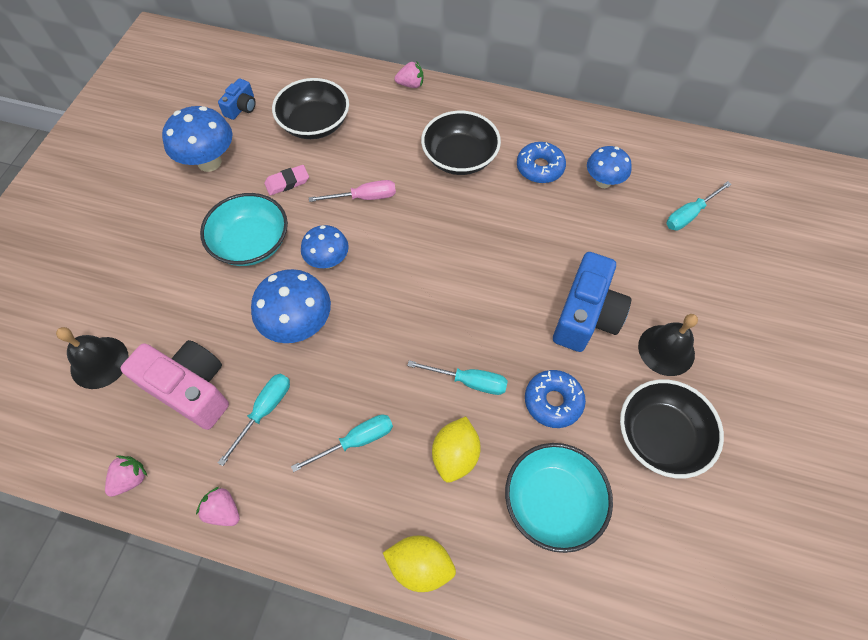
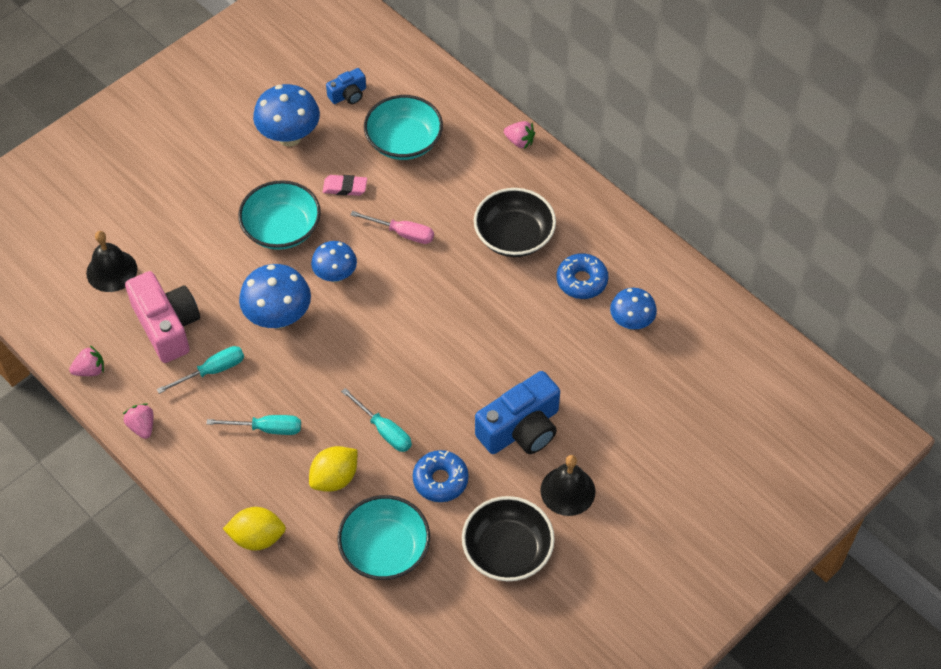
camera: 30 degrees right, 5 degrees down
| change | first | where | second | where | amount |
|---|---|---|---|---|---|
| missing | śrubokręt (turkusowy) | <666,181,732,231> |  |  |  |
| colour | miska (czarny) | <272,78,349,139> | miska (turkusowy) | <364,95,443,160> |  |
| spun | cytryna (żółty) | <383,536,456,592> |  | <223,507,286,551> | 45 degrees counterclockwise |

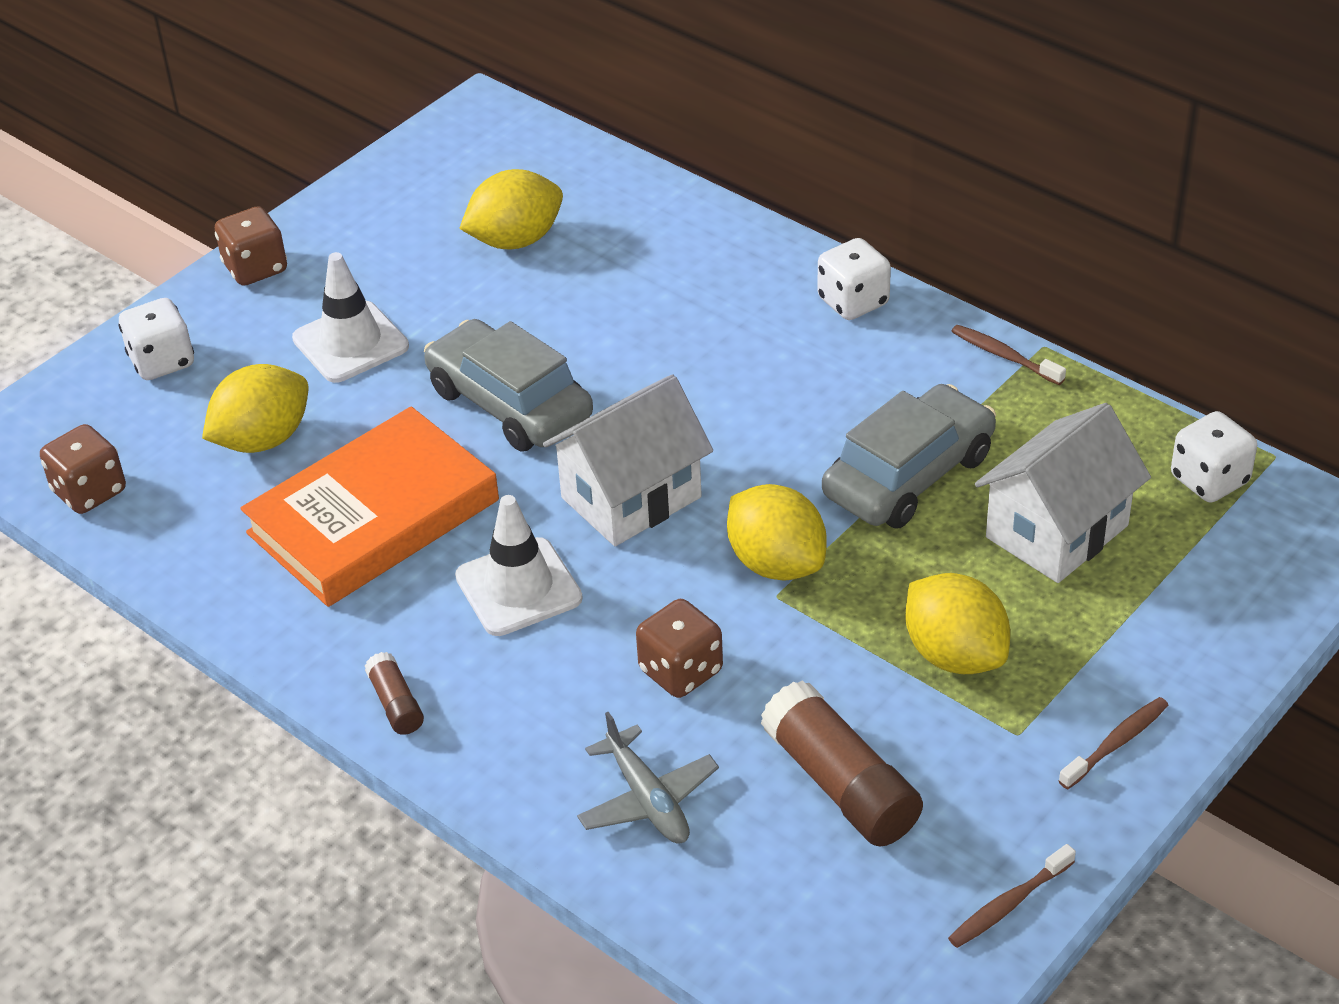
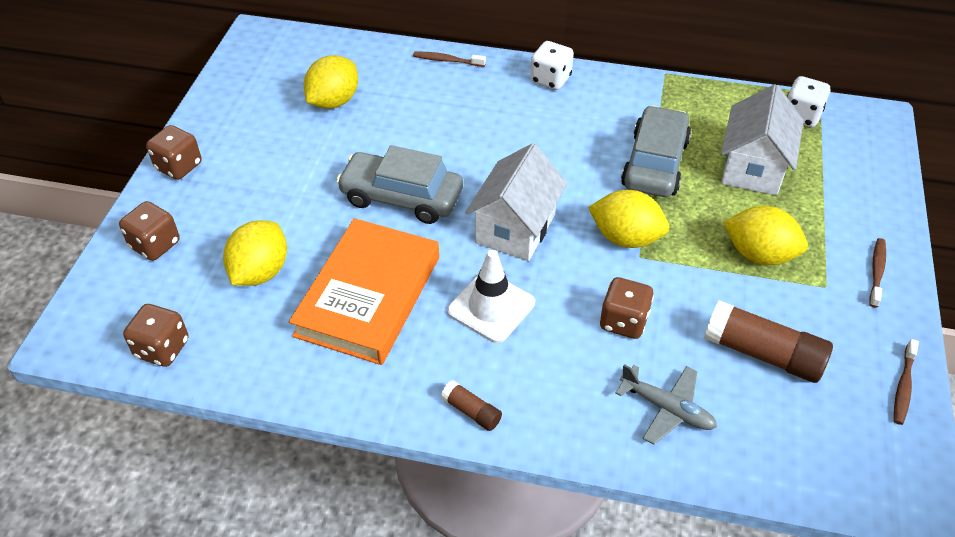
camera: 30 degrees left, 5 degrees up
| change | first | where | second | where | amount |
|---|---|---|---|---|---|
| missing | pachołek (biały) | <292,252,409,383> |  |  |  |
| relocated | szczoteczka do zębów (brązowy) | <951,325,1066,385> |  | <413,52,486,67> |  |
| colour | kostka do gry (biały) | <118,298,194,380> | kostka do gry (brązowy) | <119,201,180,261> |  |

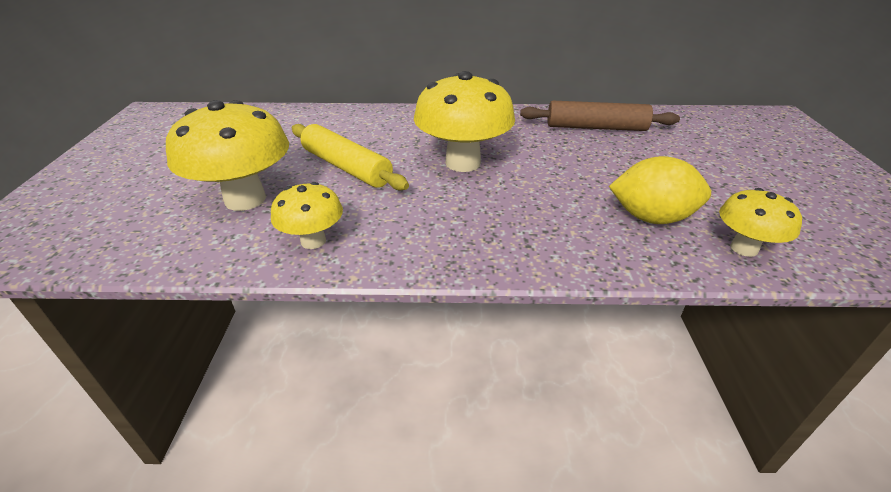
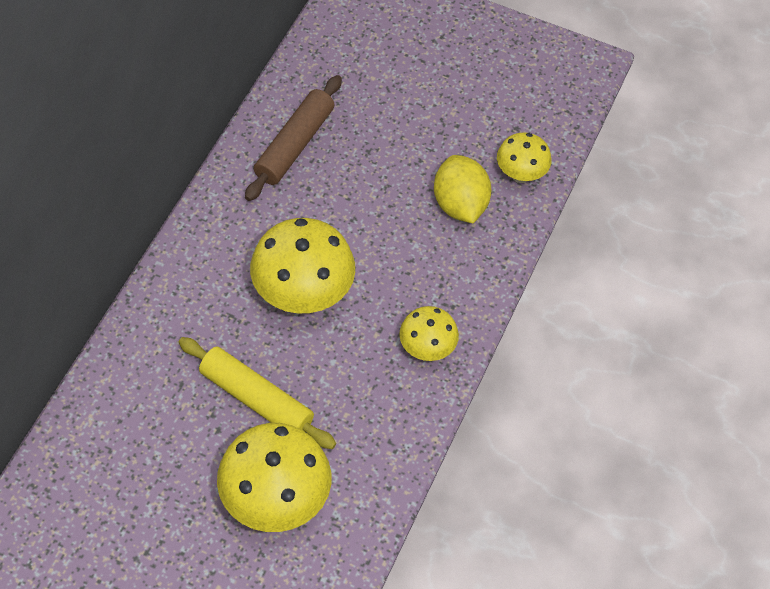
camera: 70 degrees left, 20 degrees up
| change | first | where | second | where | amount |
|---|---|---|---|---|---|
| relocated | grzyb (żółty) | <271,182,343,249> |  | <399,306,459,361> |  |
| spun | wałek do ciasta (żółty) | <292,124,409,191> |  | <179,337,336,449> | 60 degrees clockwise |
| spun | cytryna (żółty) | <609,156,711,224> |  | <434,155,491,223> | 45 degrees counterclockwise |

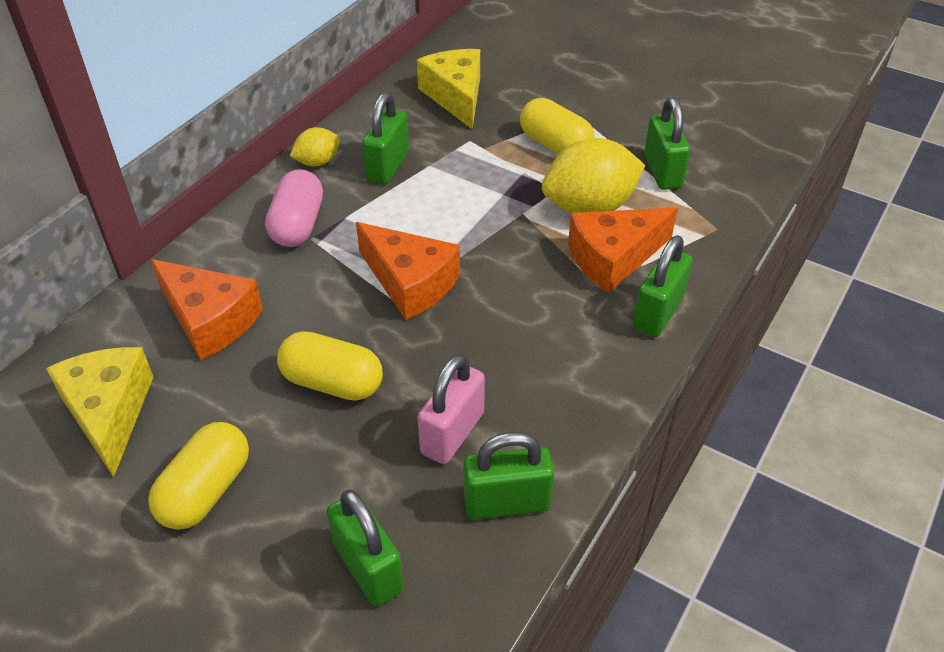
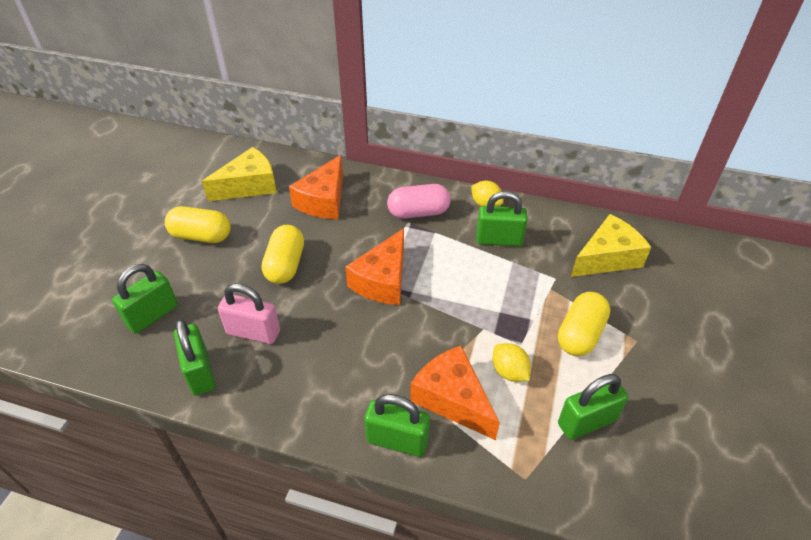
camera: 75 degrees right, 0 degrees up
| change | first | where | second | where | amount |
|---|---|---|---|---|---|
| size | cytryna (żółty) | <542,138,645,213> |  | <492,343,531,382> | x0.52 |

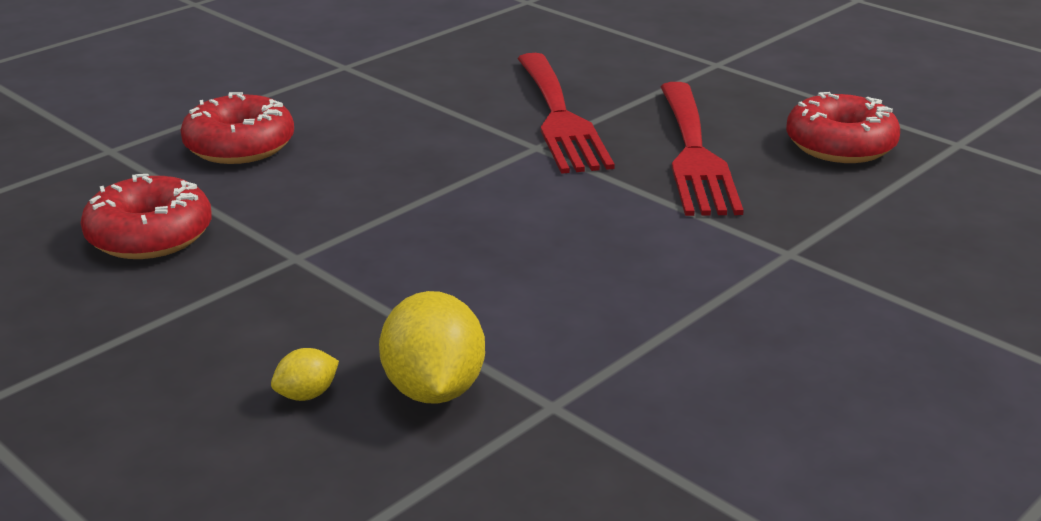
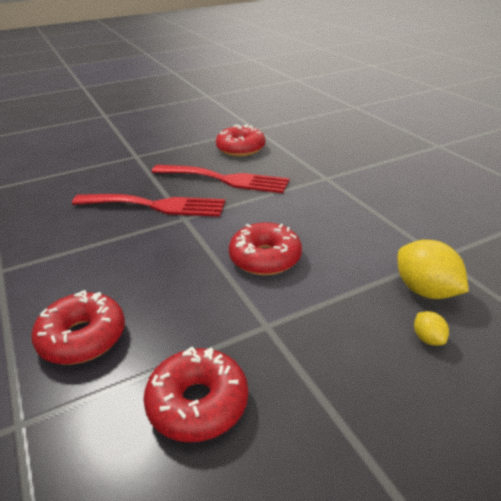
camera: 70 degrees left, 5 degrees up
| change | first | where | second | where | amount |
|---|---|---|---|---|---|
| appeared |  |  | donut (czerwony) | <229,222,302,275> |  |
| spun | cytryna (żółty) | <379,291,485,404> |  | <398,240,469,299> | 45 degrees clockwise |

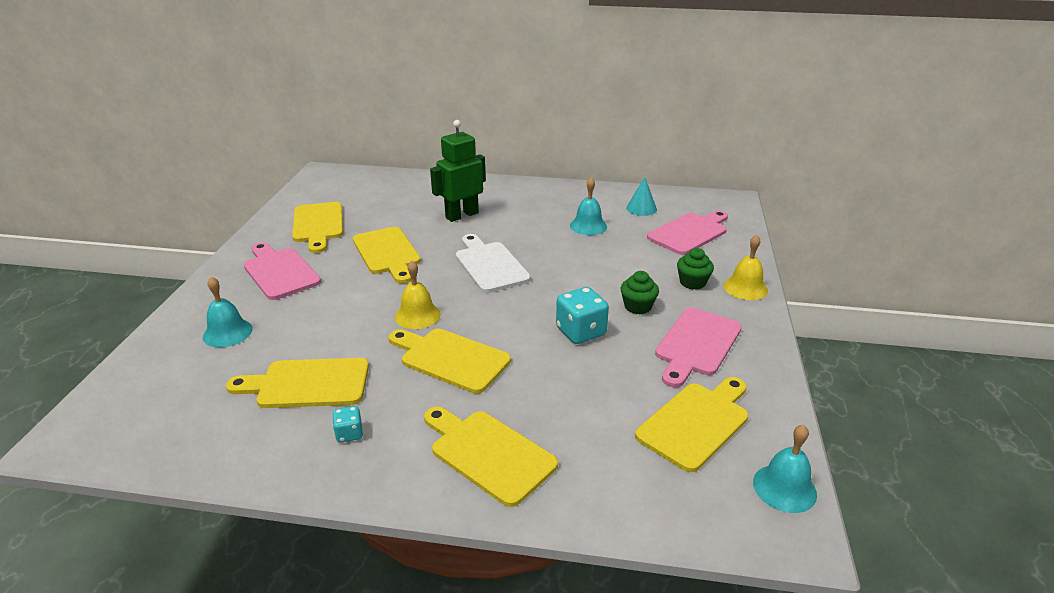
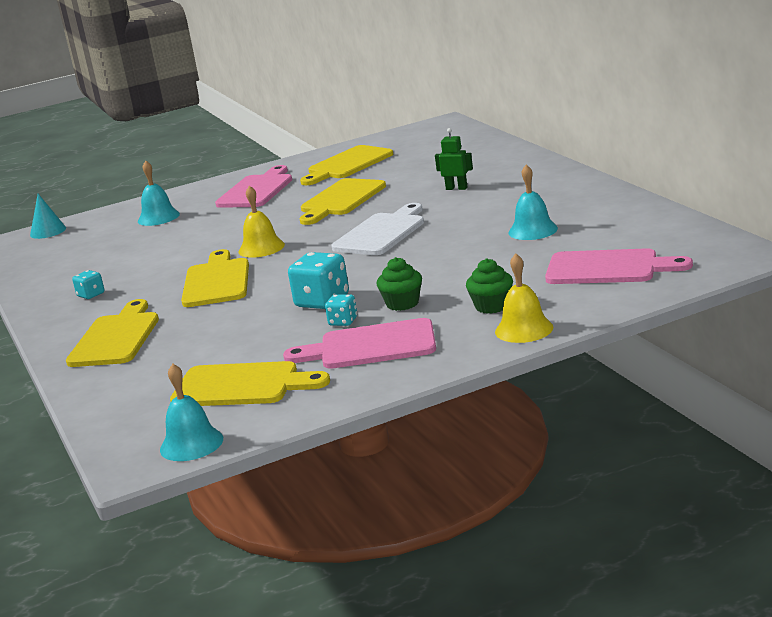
camera: 60 degrees right, 10 degrees down
| change | first | where | second | where | amount |
|---|---|---|---|---|---|
| missing | deska do krojenia (żółty) | <226,358,369,408> |  |  |  |
| appeared |  |  | kostka do gry (turkusowy) | <325,295,357,326> |  |
| relocated | stożek (turkusowy) | <626,177,657,216> |  | <30,194,66,239> |  |
| size | robot (zielony) | <430,120,486,222> |  | <435,128,473,190> | x0.53 |

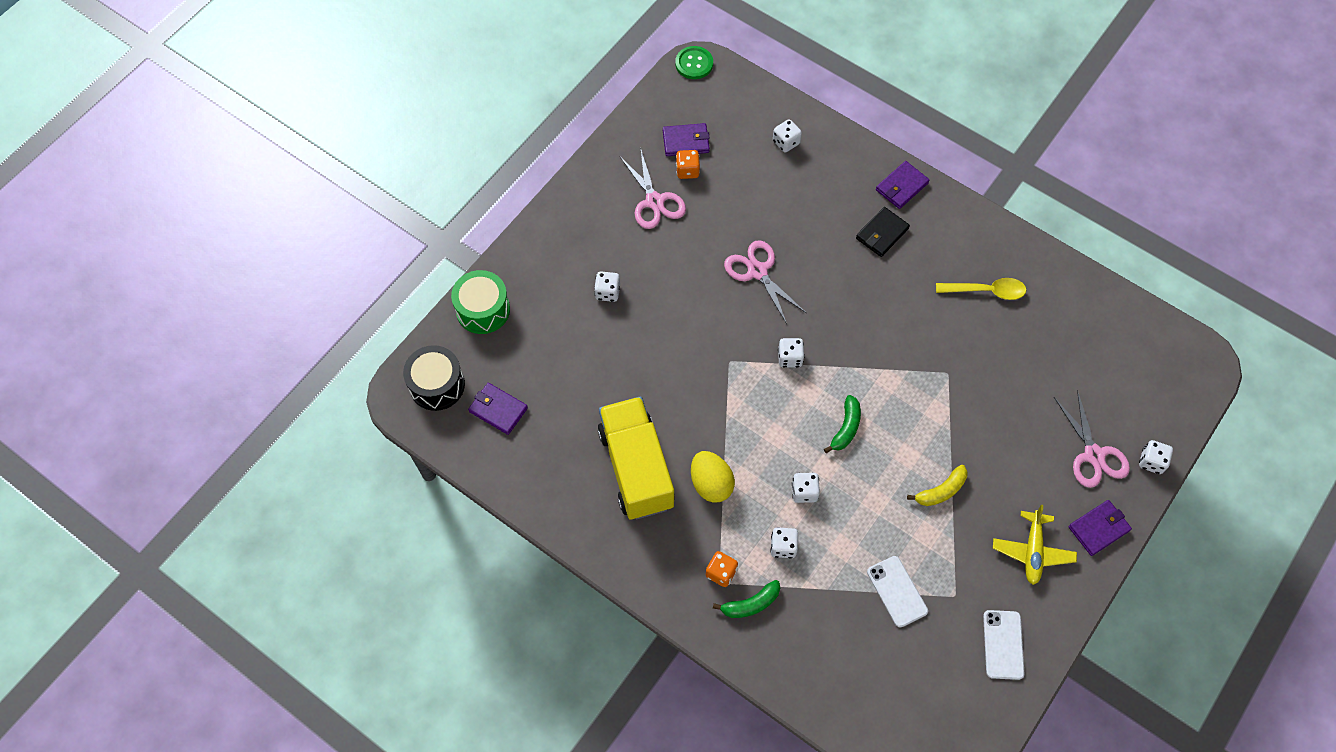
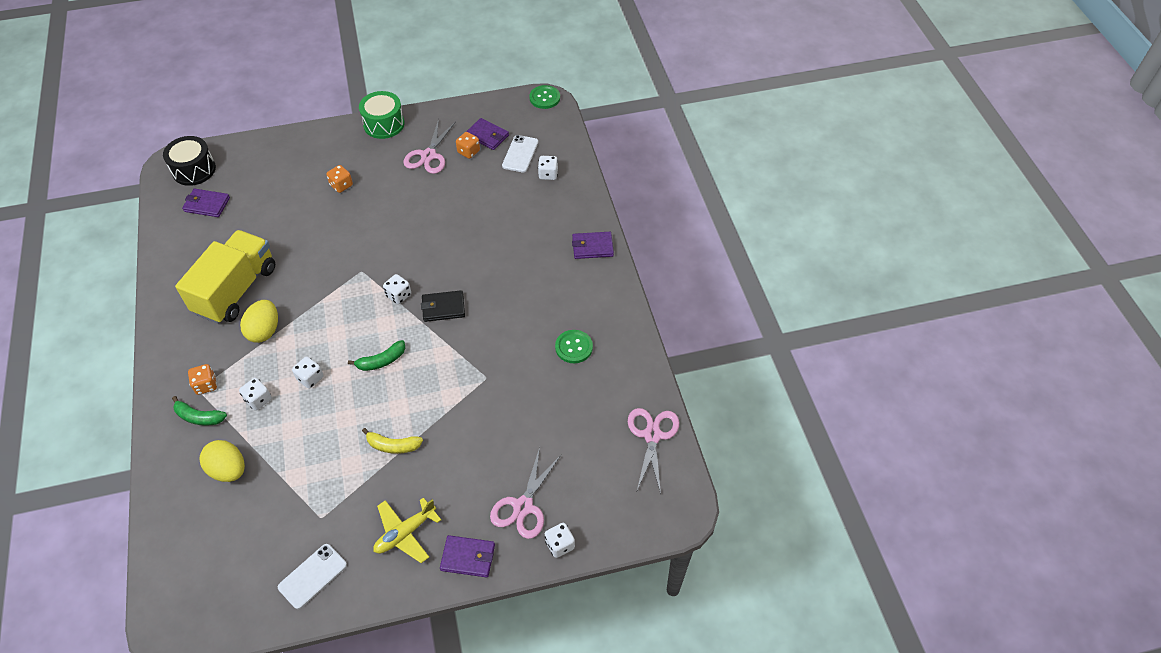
camera: 40 degrees right, 10 degrees down
| change | first | where | second | where | amount |
|---|---|---|---|---|---|
| appeared |  |  | jajko (żółty) | <199,440,245,482> |  |
| relocated | bęben (zielony) | <451,270,510,334> |  | <359,91,404,139> |  |
| relocated | nożyczki (różowy) | <724,240,806,324> |  | <628,408,679,494> |  |
| relocated | portfel (czarny) | <856,207,910,257> |  | <421,290,465,322> |  |
| relocated | telefon (biały) | <867,556,928,628> |  | <502,135,538,173> |  |
| exchanged | łyżka (żółty) | <936,278,1026,300> | guzik (zielony) | <555,330,593,363> |  |
| colour | kostka do gry (biały) | <594,272,620,302> | kostka do gry (pomarańczowy) | <326,165,353,193> |  |
| spun | portfel (fioletowy) | <468,383,528,435> |  | <182,189,230,217> | 60 degrees counterclockwise |

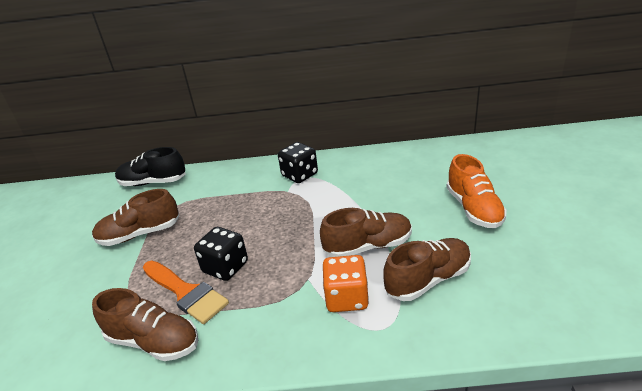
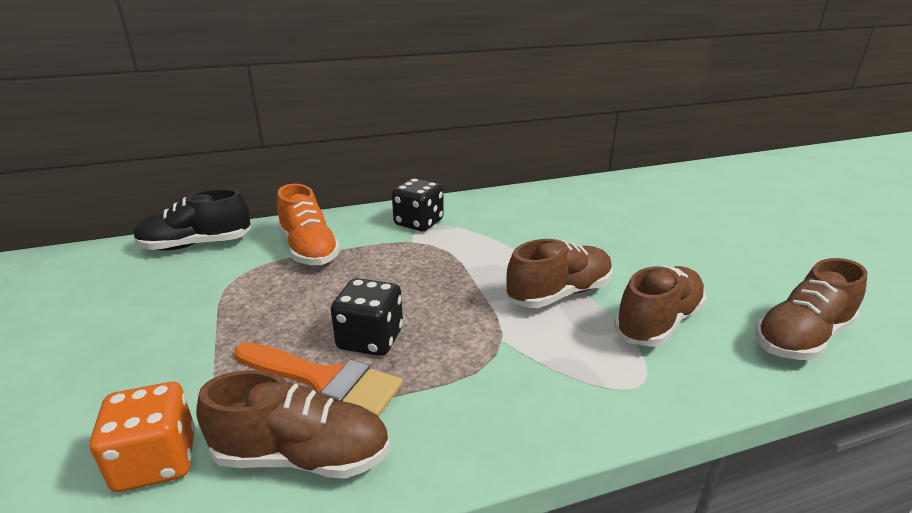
camera: 20 degrees left, 5 degrees down
| change | first | where | second | where | amount |
|---|---|---|---|---|---|
| relocated | but (brązowy) | <92,189,179,246> |  | <755,258,868,360> |  |
| relocated | kostka do gry (pomarańczowy) | <323,255,369,312> |  | <90,382,195,492> |  |
| relocated | but (pomarańczowy) | <446,154,507,228> |  | <277,184,341,265> |  |

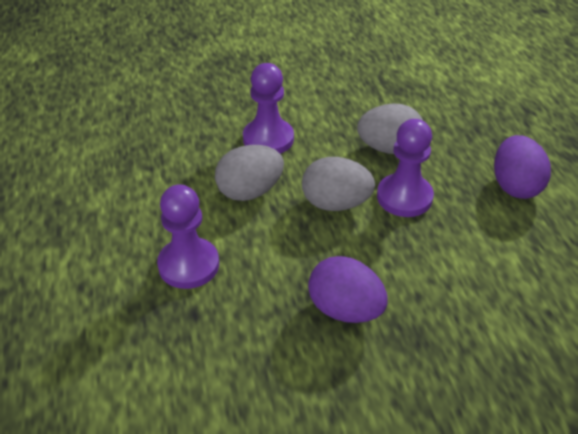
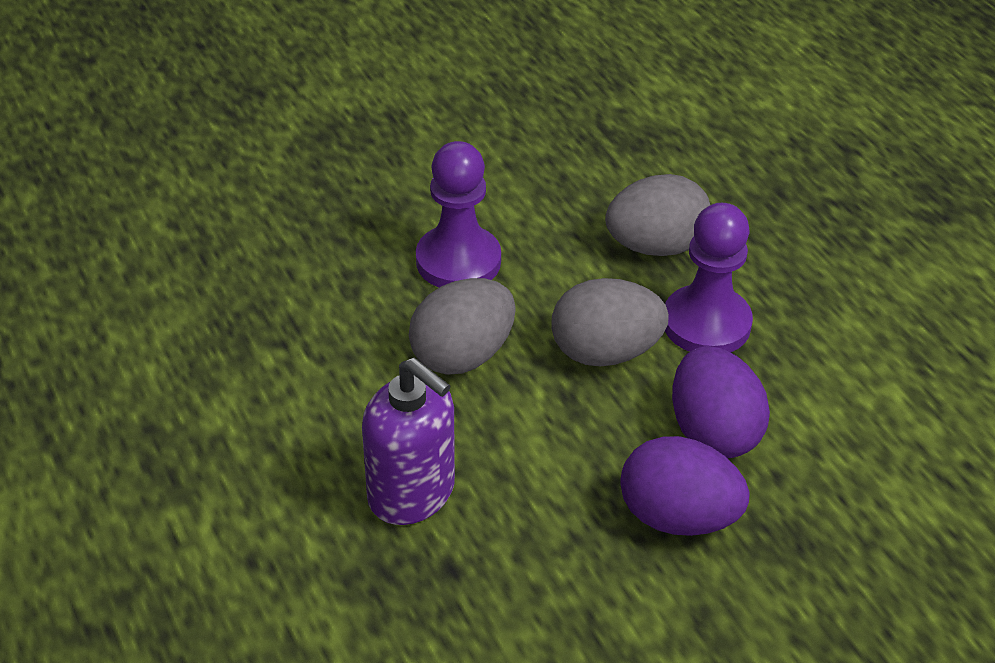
camera: 15 degrees left, 0 degrees up
| change | first | where | second | where | amount |
|---|---|---|---|---|---|
| relocated | jajko (fioletowy) | <494,135,551,199> |  | <672,346,770,458> |  |
| exchanged | pionek (fioletowy) | <157,184,219,289> | dozownik mydła (fioletowy) | <362,358,455,525> |  |

